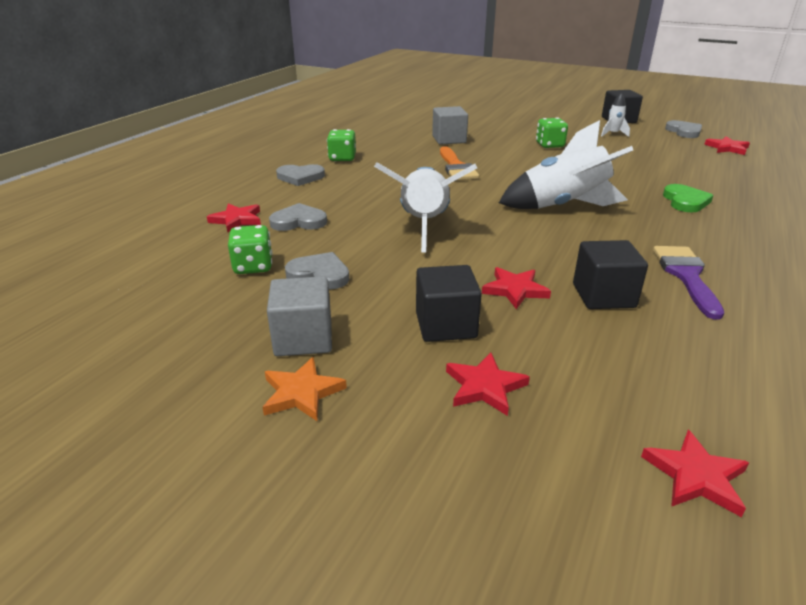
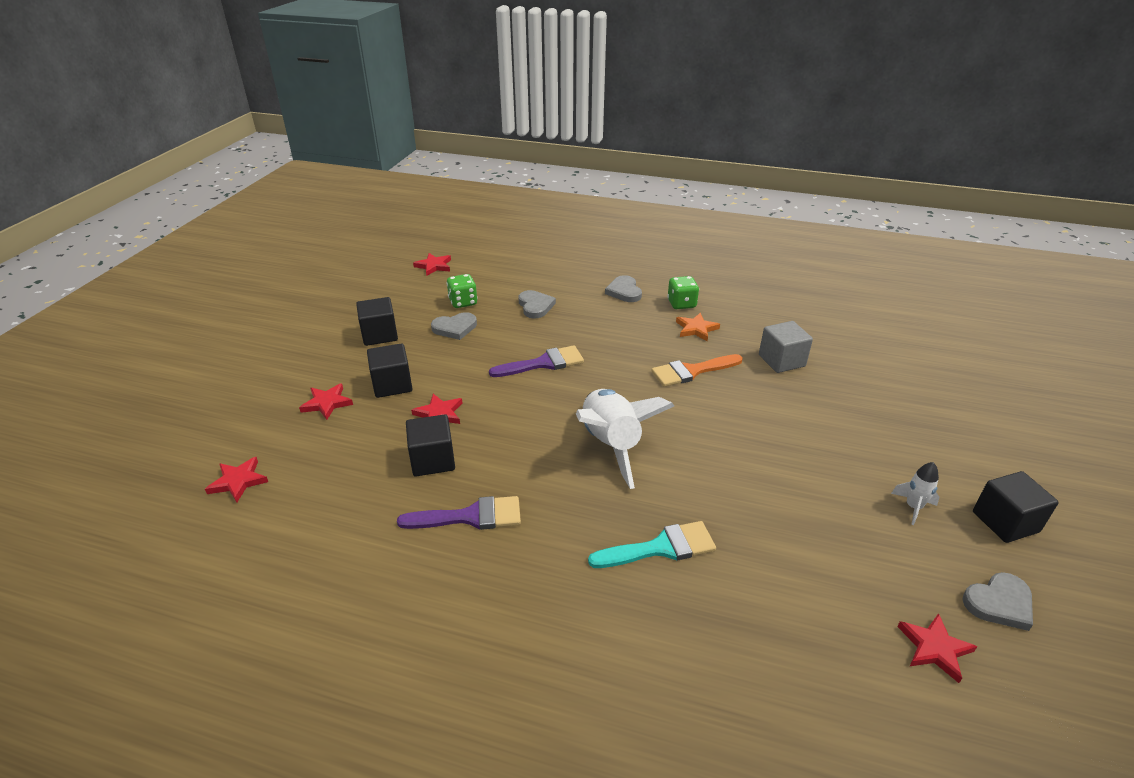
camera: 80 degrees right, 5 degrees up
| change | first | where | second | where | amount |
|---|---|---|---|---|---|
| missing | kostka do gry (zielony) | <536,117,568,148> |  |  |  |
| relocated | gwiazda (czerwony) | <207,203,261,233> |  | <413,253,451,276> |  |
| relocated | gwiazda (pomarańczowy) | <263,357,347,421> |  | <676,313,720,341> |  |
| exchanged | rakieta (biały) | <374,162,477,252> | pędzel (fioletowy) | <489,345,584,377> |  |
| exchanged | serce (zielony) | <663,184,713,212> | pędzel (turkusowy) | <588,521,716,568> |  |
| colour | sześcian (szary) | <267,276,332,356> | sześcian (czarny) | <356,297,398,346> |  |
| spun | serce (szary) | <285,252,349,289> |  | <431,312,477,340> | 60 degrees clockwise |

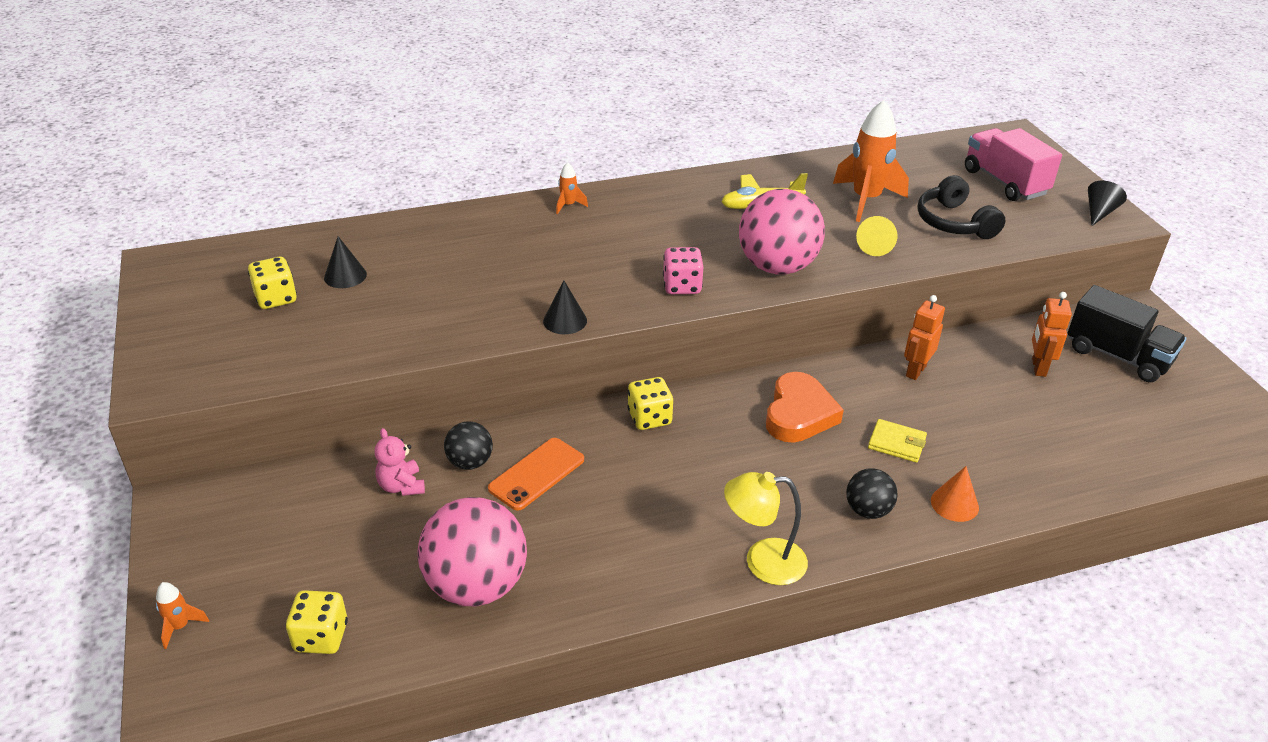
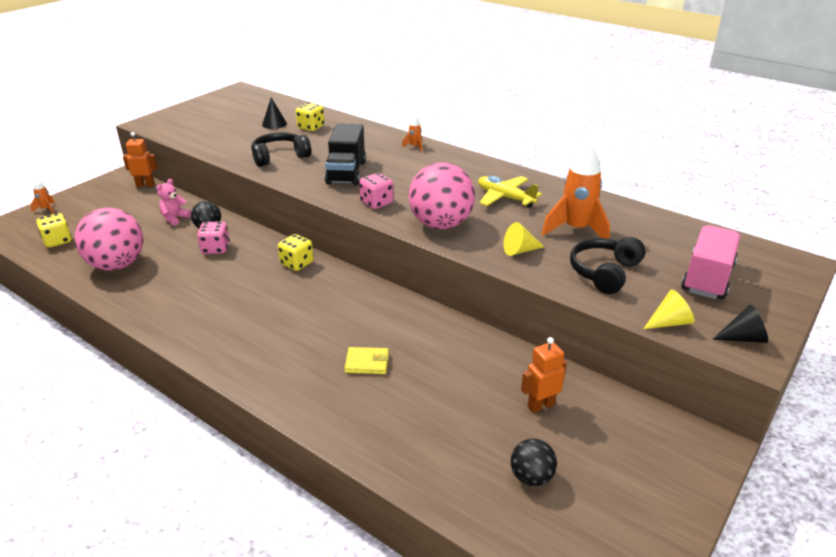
camera: 55 degrees right, 5 degrees down
| change | first | where | second | where | amount |
|---|---|---|---|---|---|
| missing | stożek (czarny) | <543,280,587,334> |  |  |  |
| missing | lampka (żółty) | <724,472,808,585> |  |  |  |
| missing | serce (pomarańczowy) | <766,372,844,443> |  |  |  |
| missing | stożek (pomarańczowy) | <931,466,979,522> |  |  |  |
| appeared |  |  | słuchawki (czarny) | <251,132,311,167> |  |
| appeared |  |  | stożek (żółty) | <643,290,694,329> |  |
| relocated | kostka do gry (żółty) | <248,257,297,309> |  | <296,103,325,131> |  |
| relocated | piłka (czarny) | <846,468,898,519> |  | <511,439,557,486> |  |
| relocated | robot (pomarańczowy) | <904,295,945,380> |  | <123,132,158,187> |  |
| relocated | ciężarówka (czarny) | <1067,285,1186,382> |  | <325,123,366,185> |  |
| exchanged | telefon (pomarańczowy) | <488,438,584,511> | kostka do gry (różowy) | <197,222,229,254> |  |
| spun | portfel (żółty) | <868,419,927,463> |  | <344,347,389,374> | 75 degrees counterclockwise |

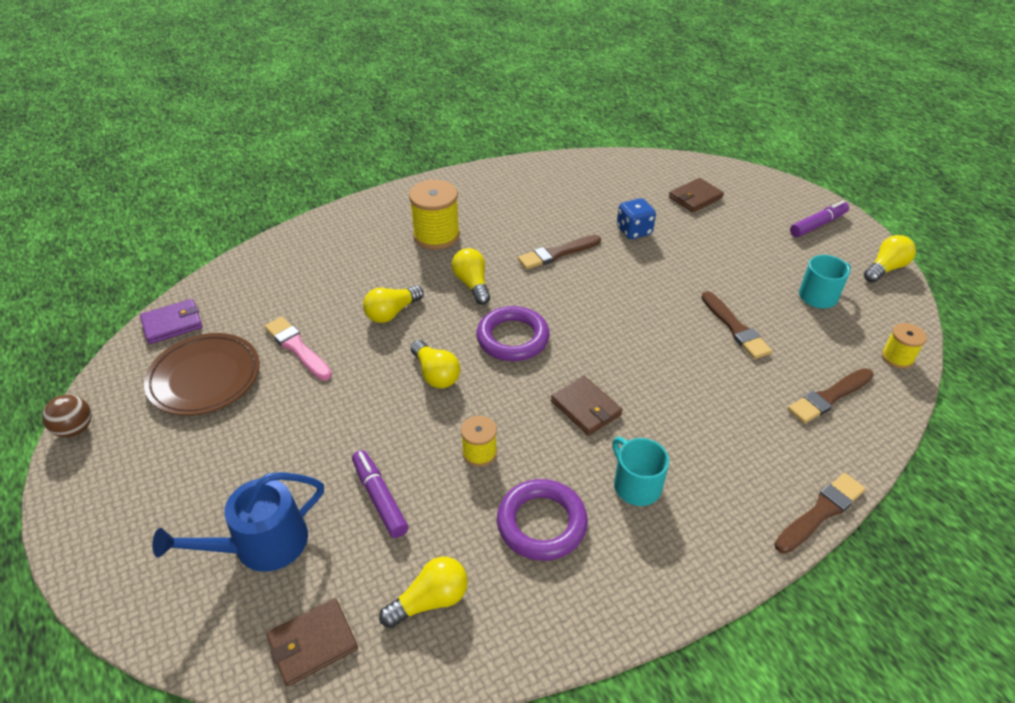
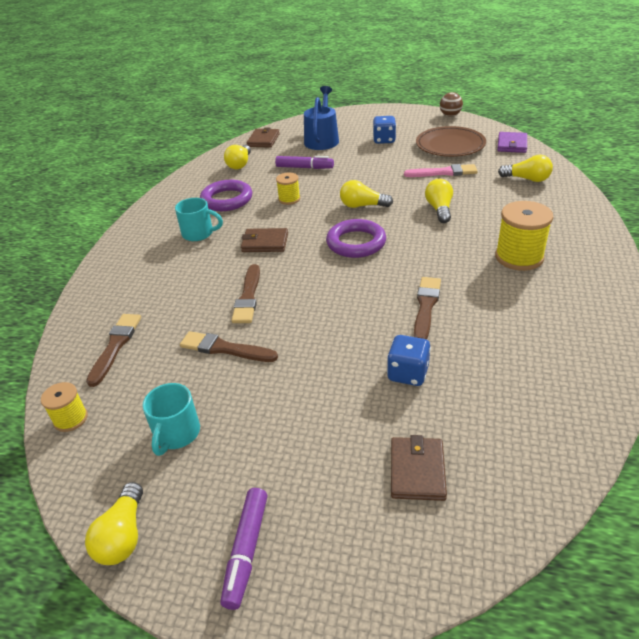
camera: 135 degrees right, 5 degrees down
| change | first | where | second | where | amount |
|---|---|---|---|---|---|
| appeared |  |  | kostka do gry (niebieski) | <373,116,396,144> |  |
| relocated | żarówka (żółty) | <452,248,490,305> |  | <498,155,553,182> |  |
| relocated | pędzel (brązowy) | <774,473,866,554> |  | <231,264,260,323> |  |

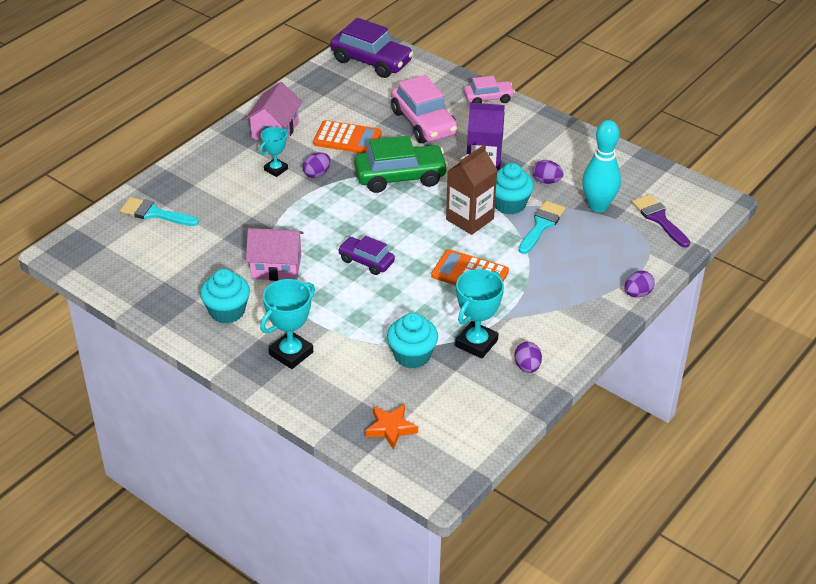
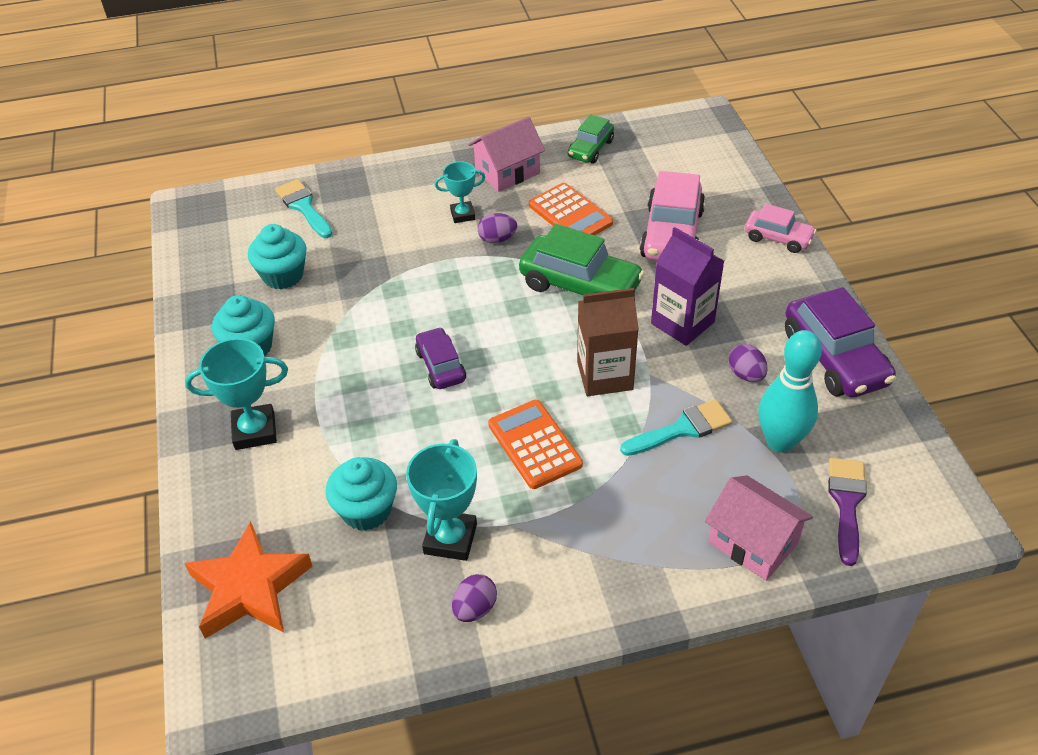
camera: 40 degrees right, 5 degrees up
| change | first | where | second | where | amount |
|---|---|---|---|---|---|
| missing | jajko (fioletowy) | <624,271,655,298> |  |  |  |
| appeared |  |  | samochód (zielony) | <568,114,614,164> |  |
| relocated | domek (różowy) | <246,228,303,281> |  | <705,475,813,581> |  |
| relocated | samochód (fioletowy) | <330,18,414,78> |  | <785,287,896,398> |  |
| relocated | muffinka (turkusowy) | <495,163,534,214> |  | <248,224,307,289> |  |
| spun | puchar (turkusowy) | <455,269,504,359> |  | <406,439,477,561> | 60 degrees counterclockwise |
| size | gwiazda (pomarańczowy) | <365,404,418,450> |  | <184,522,313,639> | x1.70 |

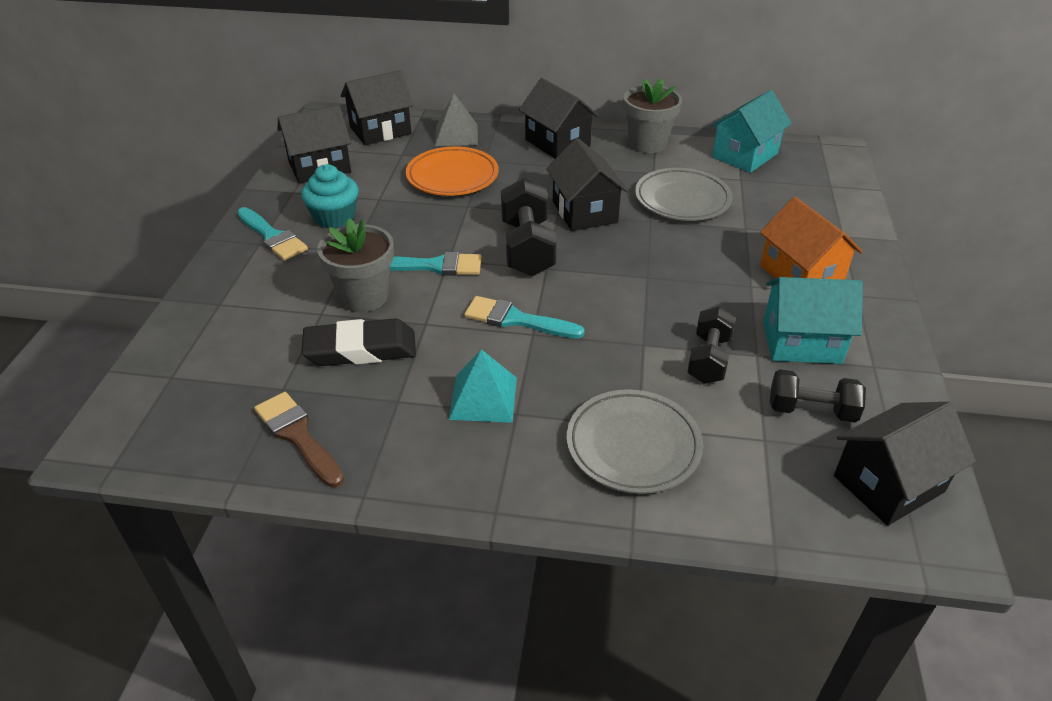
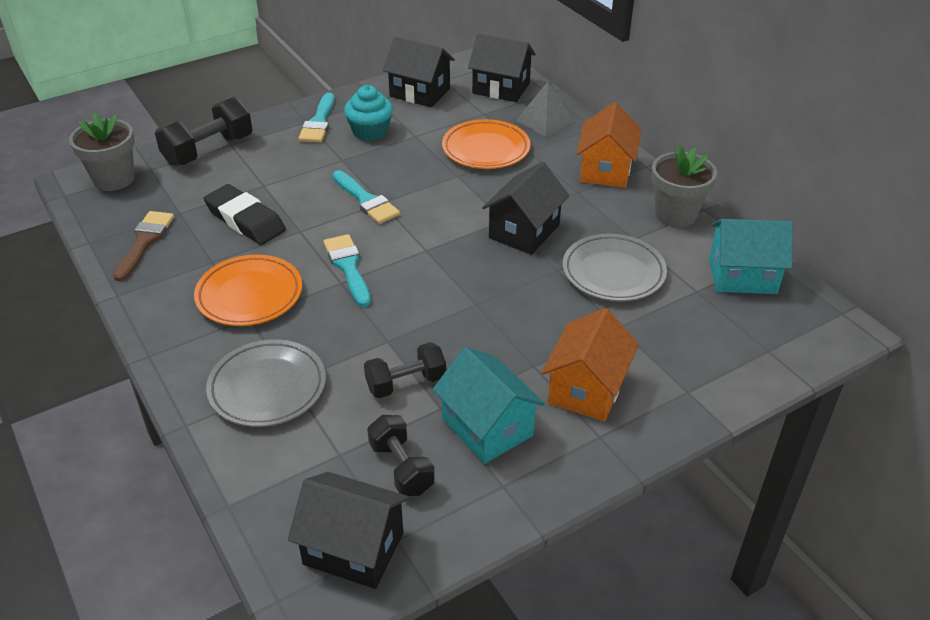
camera: 50 degrees right, 0 degrees up
| change | first | where | second | where | amount |
|---|---|---|---|---|---|
| relocated | doniczka (szary) | <317,218,394,312> |  | <69,113,134,191> |  |
| relocated | hantel (czarny) | <501,178,557,277> |  | <155,97,253,167> |  |
| exchanged | piramida (turkusowy) | <449,349,517,423> | talerz (pomarańczowy) | <194,254,302,326> |  |
| colour | domek (czarny) | <519,78,599,159> | domek (pomarańczowy) | <576,102,641,188> |  |

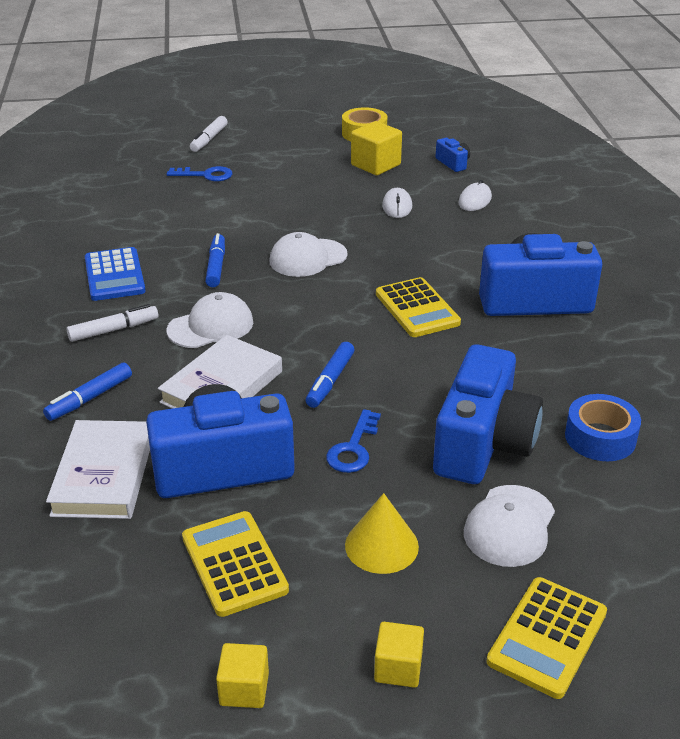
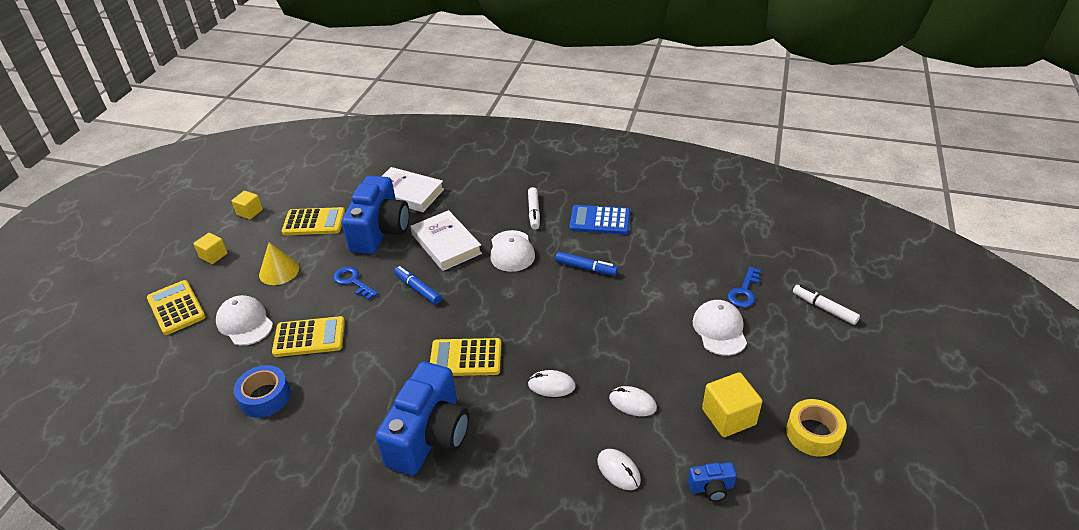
camera: 115 degrees right, 5 degrees up
| change | first | where | second | where | amount |
|---|---|---|---|---|---|
| missing | flamaster (niebieski) | <43,363,132,421> |  |  |  |
| appeared |  |  | myszka (biały) | <528,370,576,397> |  |
| relocated | czapka (biały) | <269,232,348,277> |  | <693,300,747,356> |  |
| exchanged | aparat fotograficzny (niebieski) | <433,344,543,484> | kalkulator (żółty) | <272,316,345,357> |  |

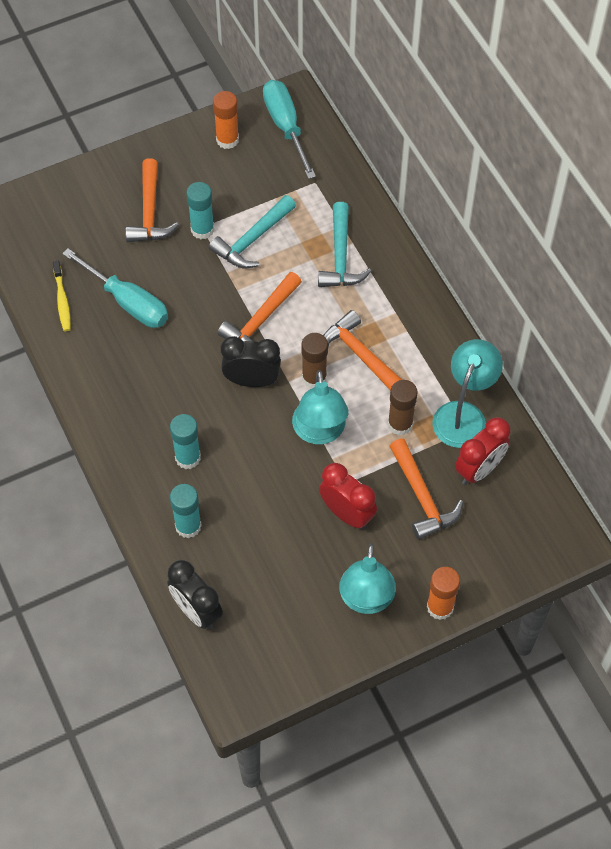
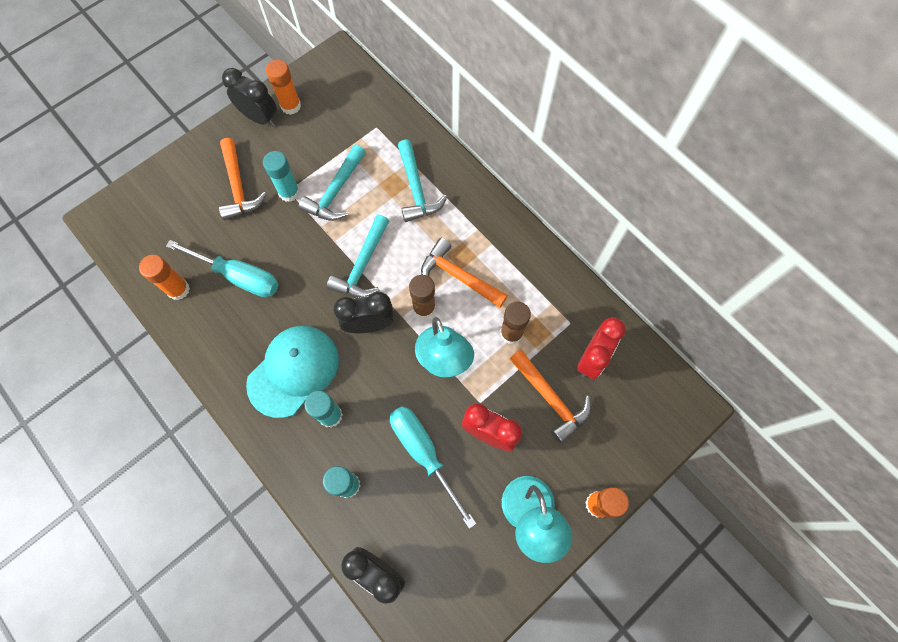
camera: 15 degrees left, 10 degrees up
| change | first | where | second | where | amount |
|---|---|---|---|---|---|
| missing | lampka (turkusowy) | <433,339,503,448> |  |  |  |
| appeared |  |  | budzik (czarny) | <222,68,277,127> |  |
| appeared |  |  | czapka (turkusowy) | <246,326,339,418> |  |
| relocated | śrubokręt (turkusowy) | <263,80,316,179> |  | <390,406,476,529> |  |
| exchanged | szczoteczka do zębów (żółty) | <53,261,71,331> | klej w sztyfcie (pomarańczowy) | <139,255,190,300> |  |
| colour | młotek (pomarańczowy) | <218,272,302,341> | młotek (turkusowy) | <327,215,389,298> |  |

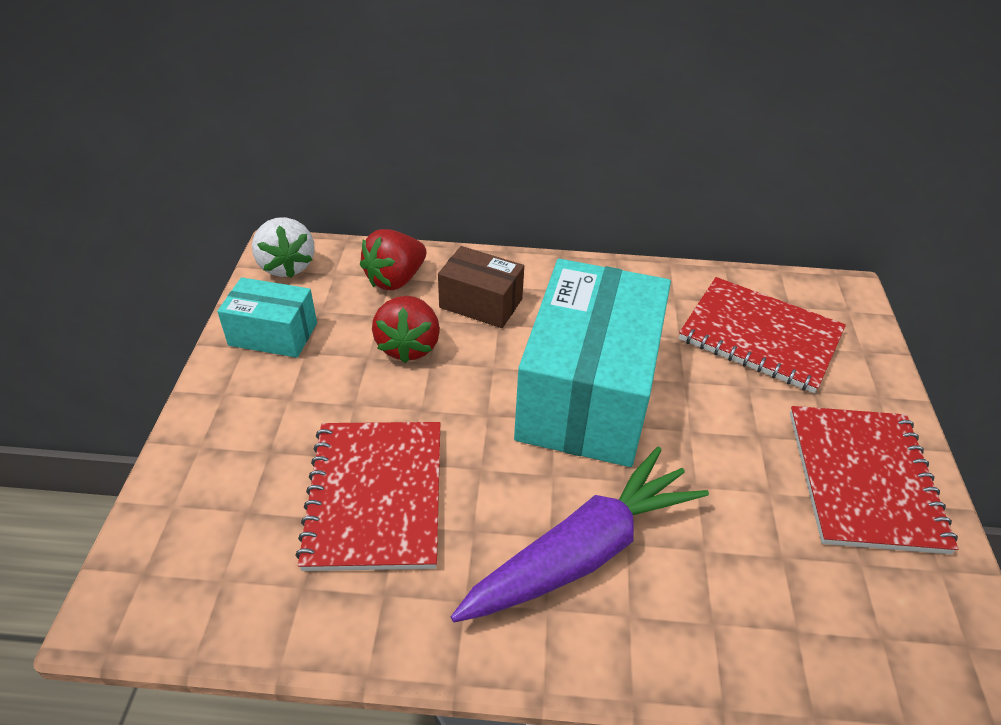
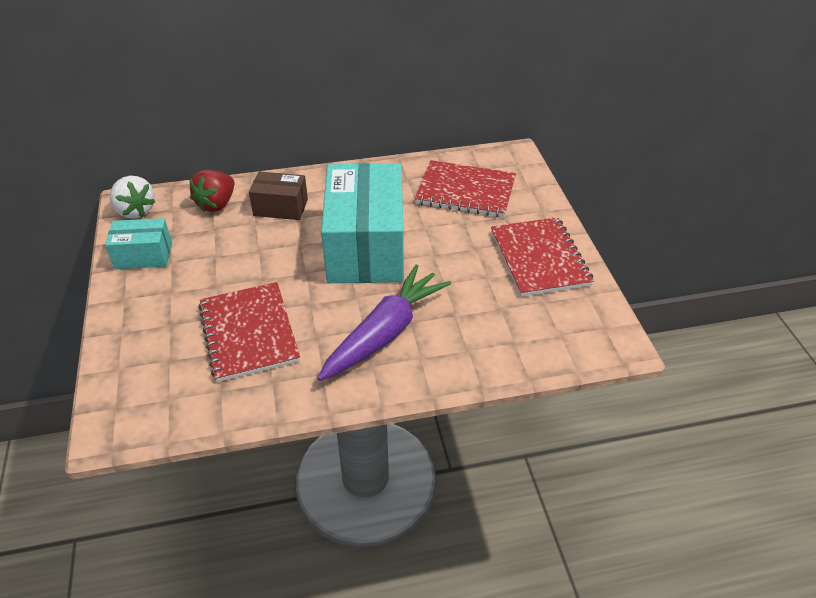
camera: 15 degrees left, 0 degrees up
| change | first | where | second | where | amount |
|---|---|---|---|---|---|
| missing | truskawka (czerwony) | <372,296,440,363> |  |  |  |

